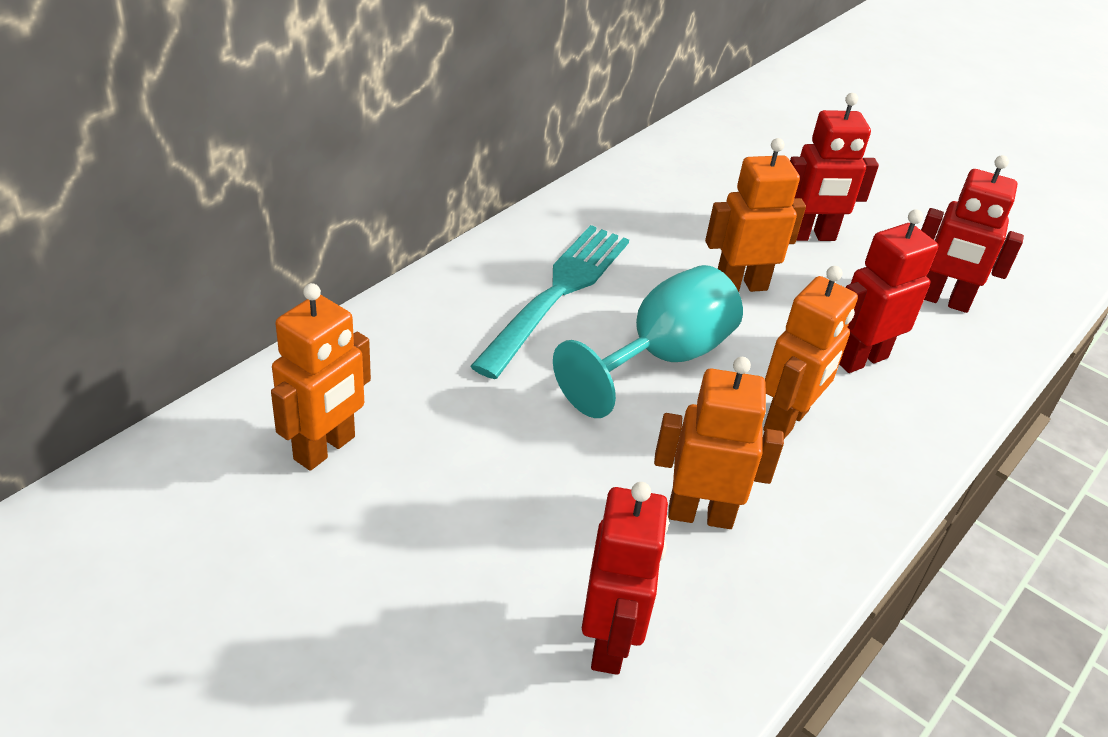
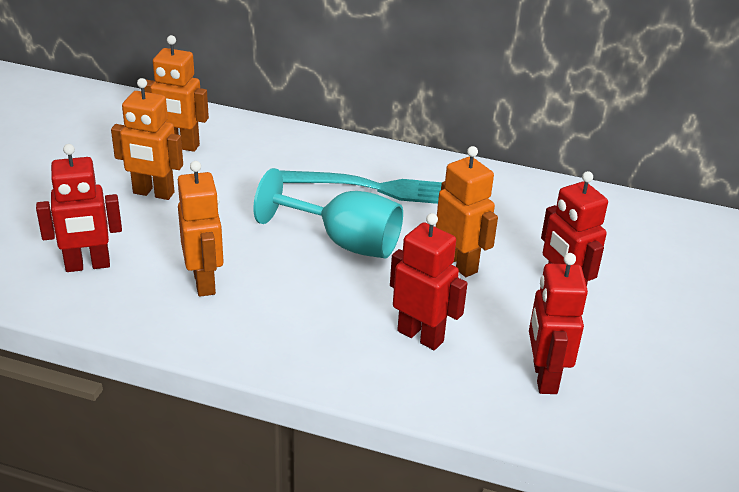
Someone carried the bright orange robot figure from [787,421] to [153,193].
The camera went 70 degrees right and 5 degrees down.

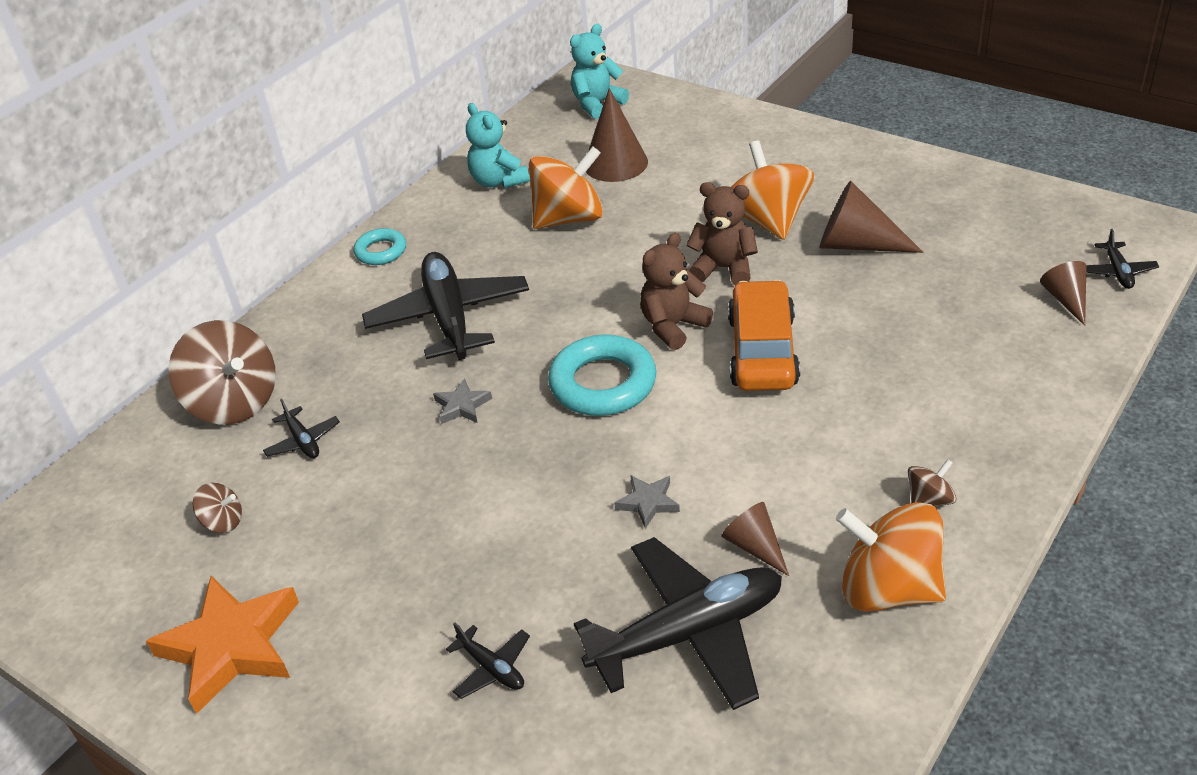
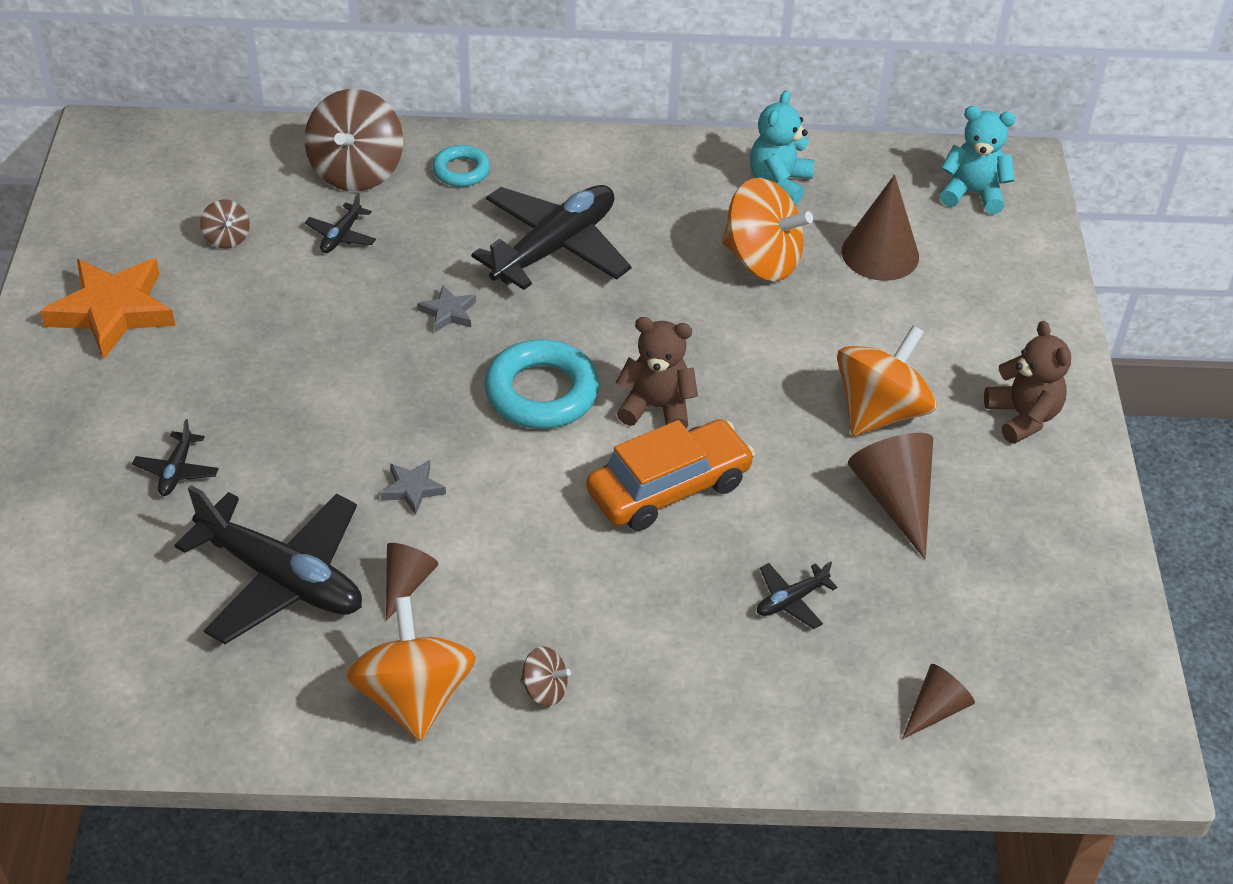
Someone carried the brown teddy bear from [724,268] to [1023,417].
Someone carried the turquoise hoop from [381,251] to [461,171].
Someone carried the ebony aeroplane from [1117,272] to [791,600].
The camera went 50 degrees right and 5 degrees up.

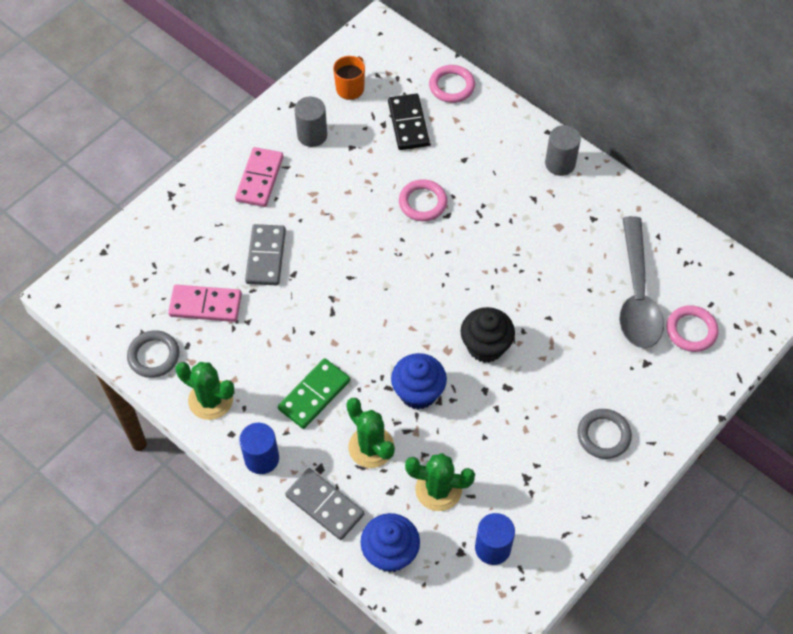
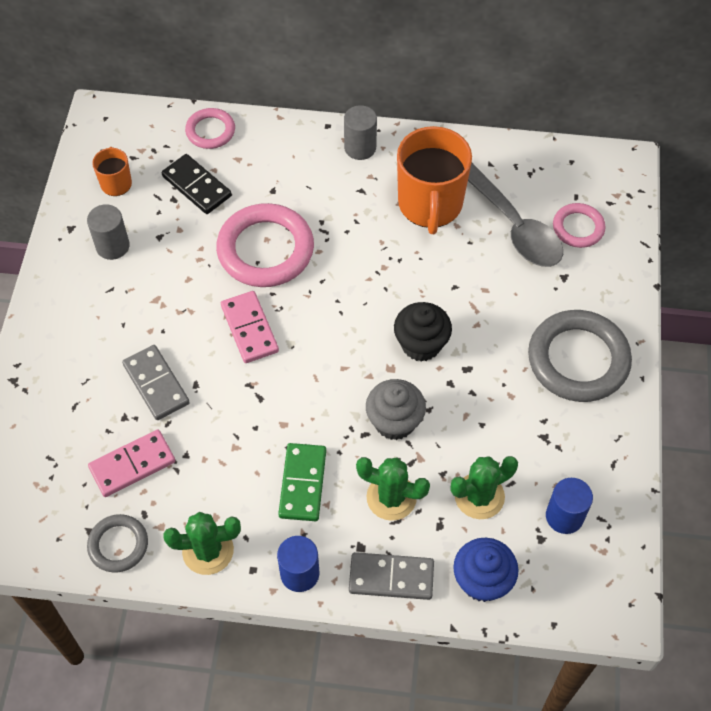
Someone carried the rose-pink domino piece from [259,179] to [249,329].
Someone scaled the rose-pink hoop at [422,202] by 1.84.
Someone repainted the royal blue muffin at [418,392], which became the grey muffin at [394,422].
Someone scaled the grey hoop at [603,435] by 1.84.
Someone put down the bright orange mug at [430,204].
The camera went 35 degrees left and 0 degrees up.

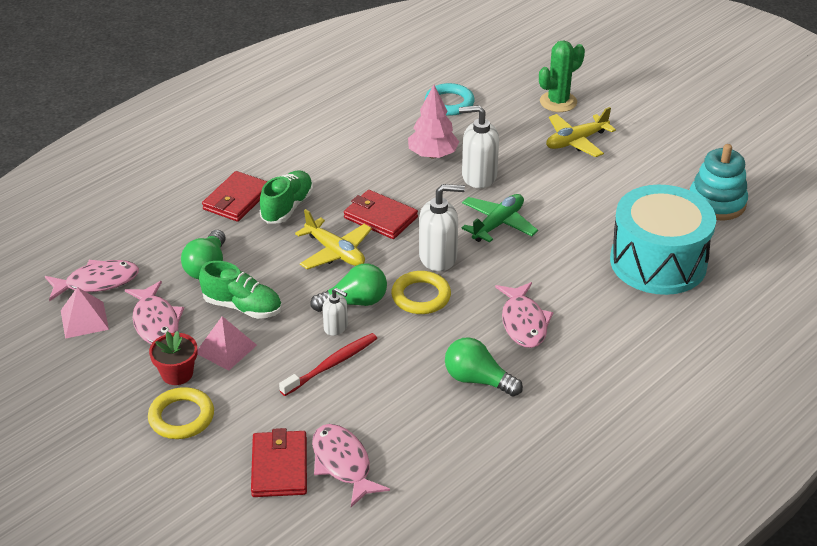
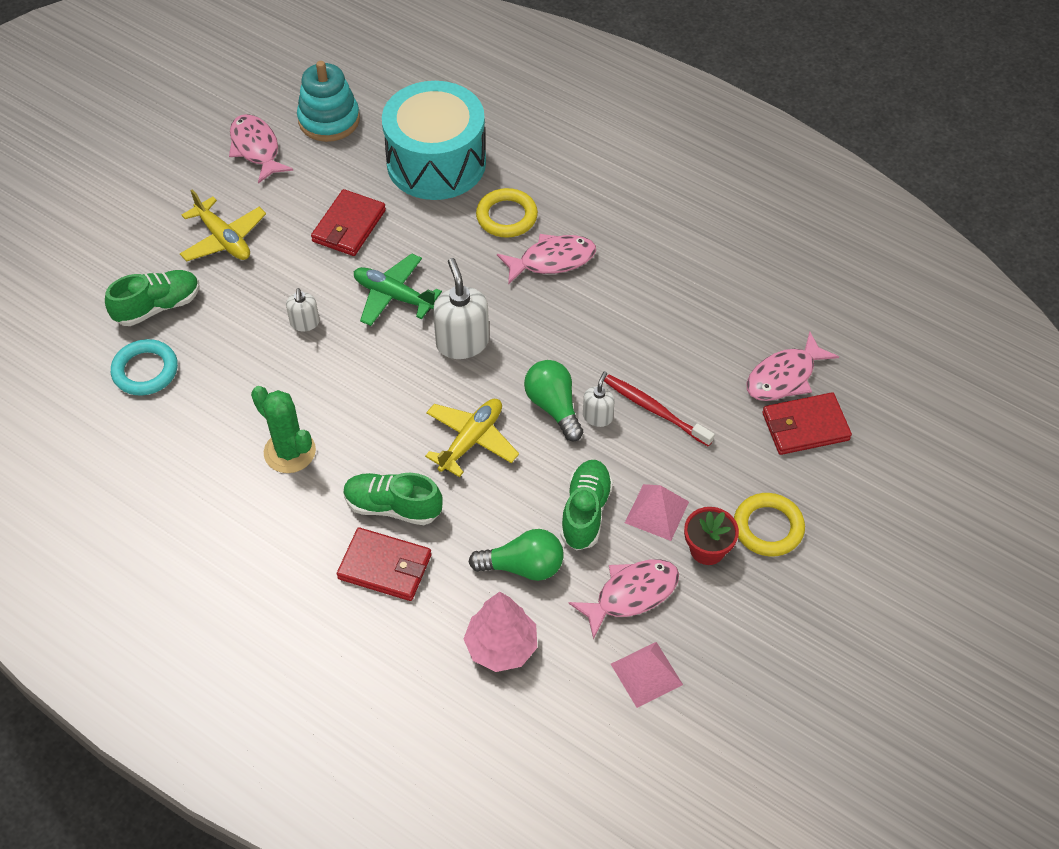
Someone carried the leaf-green saguaro cactus from [558,102] to [289,452].
Someone carried the rose-pink toy tree from [432,155] to [501,647].
Someone scaled the white soap pump at [478,176] by 0.56.
Someone carried the crimson wallet from [380,217] to [349,226].
Someone carried the rose-pink fish figure from [97,282] to [256,148].
Someone carried the yellow hoop from [421,296] to [506,216].
Someone took away the leaf-green bulb at [477,380].
Someone put down the leaf-green lace-up shoe at [158,307].
The camera went 100 degrees left and 15 degrees up.

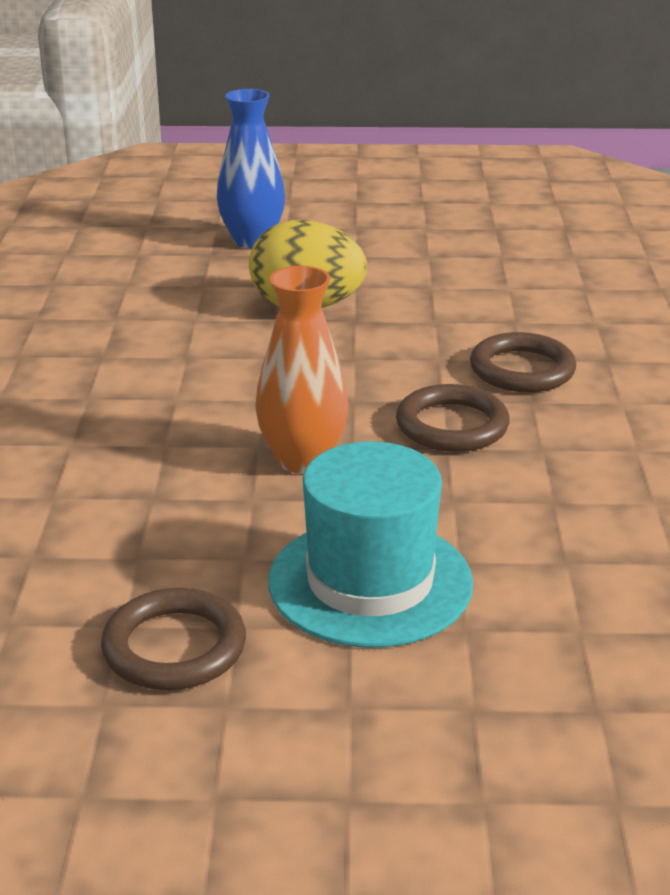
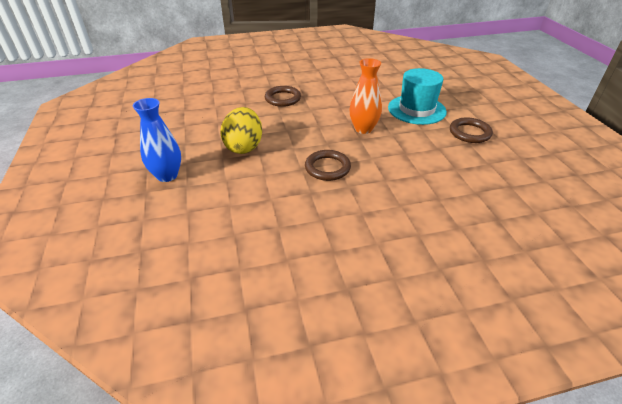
Someone carried the brown hoop from [452,425] to [327,168].
The camera went 105 degrees left and 10 degrees up.

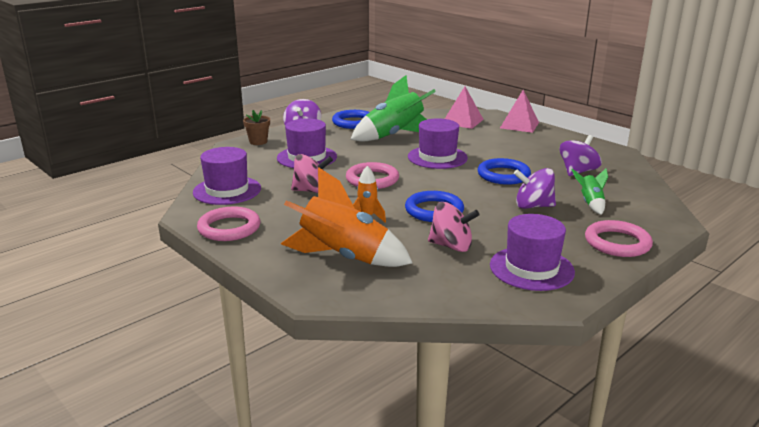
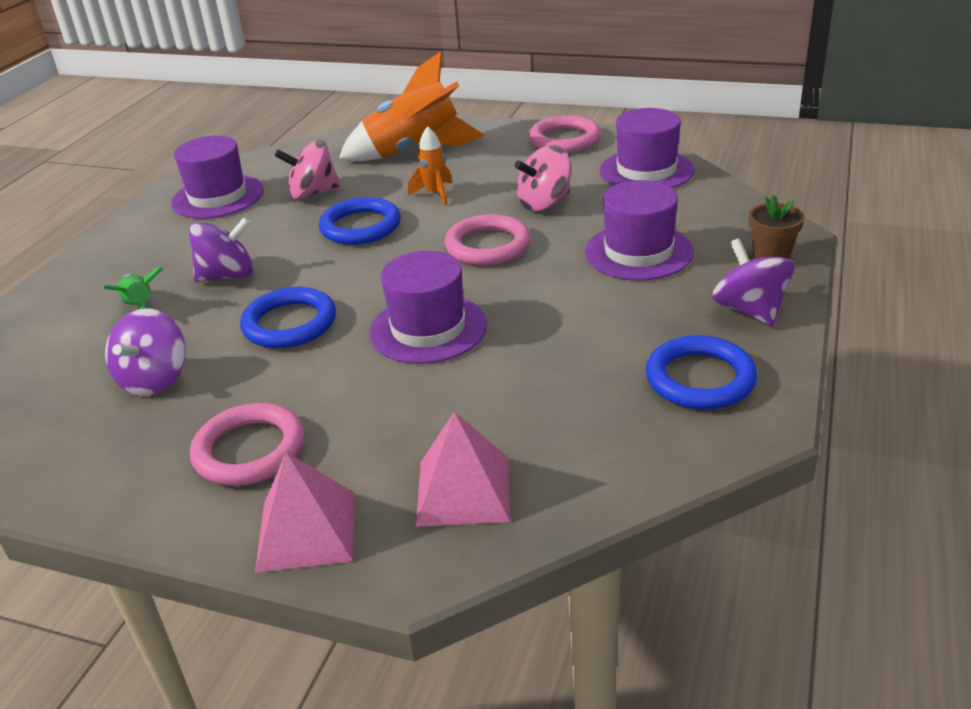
Someone took away the leaf-green toy rocket at [394,136].
Someone carried the rose-pink hoop from [617,243] to [249,450].
The camera went 155 degrees right and 10 degrees up.

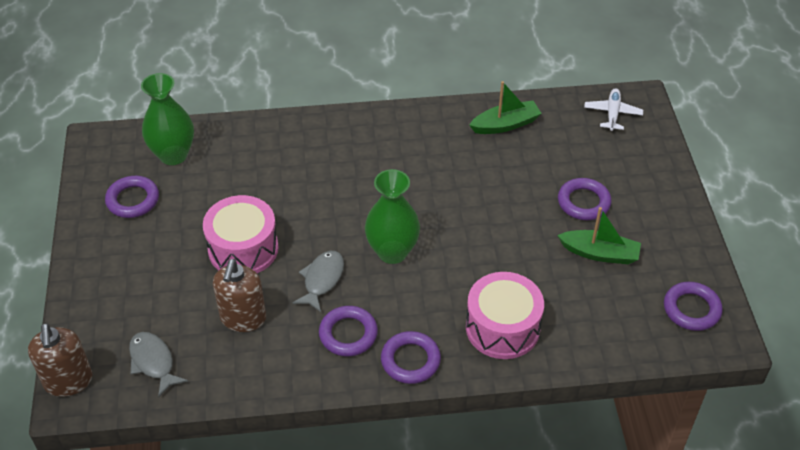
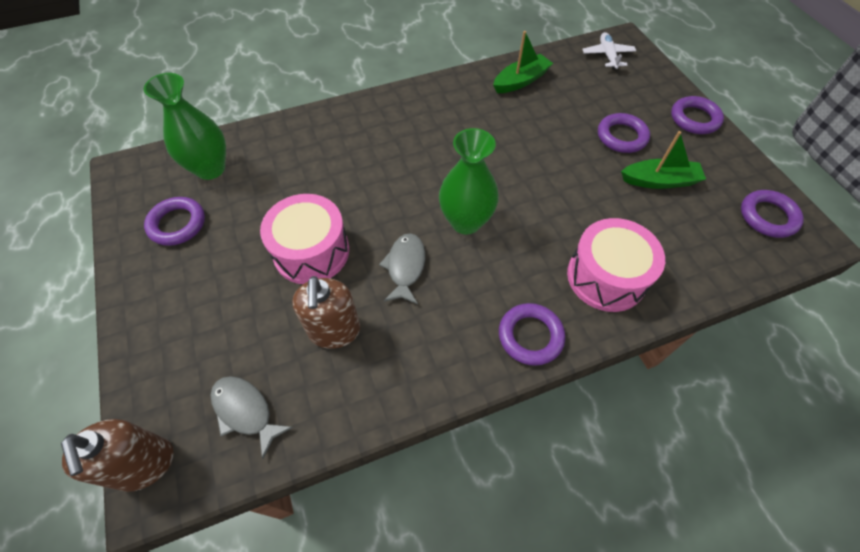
Someone carried the royal purple hoop from [348,334] to [694,119].
The camera went 15 degrees left and 10 degrees up.

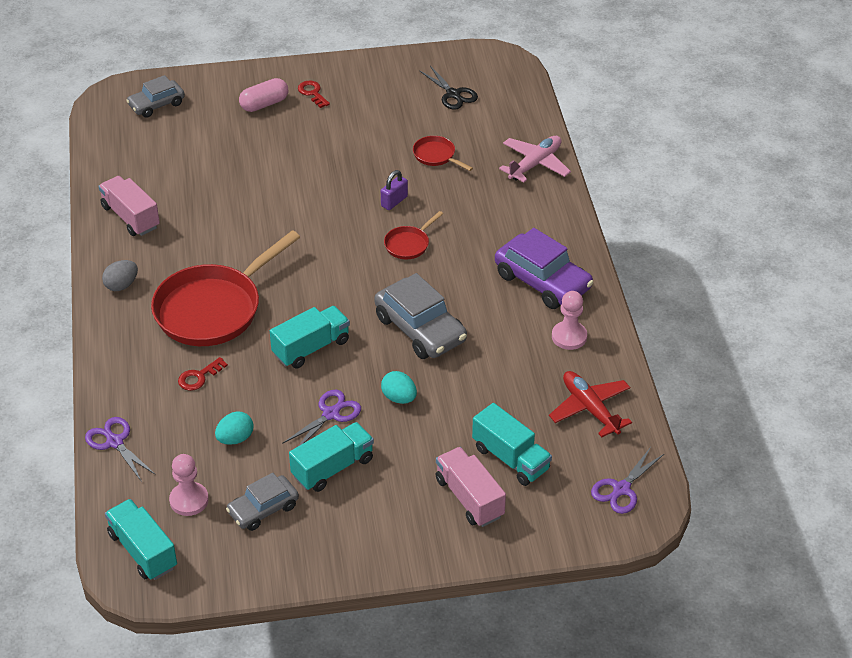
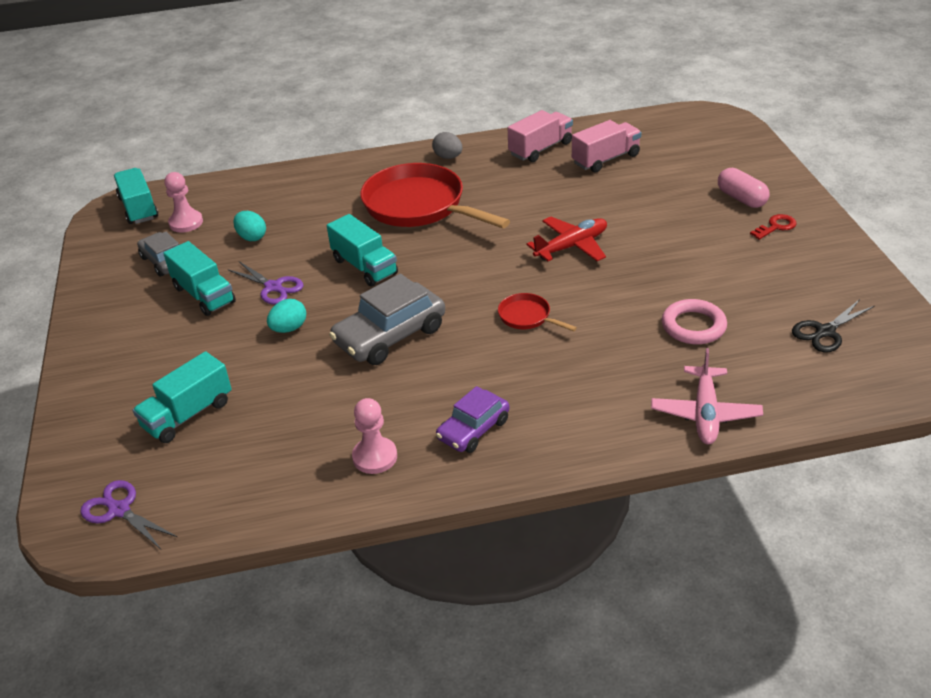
Someone took away the grey car at [156,104].
Someone swapped the crimson skillet at [436,156] for the rose-pink hoop at [693,326].
Someone rotated the rose-pink aeroplane at [535,164] by 60 degrees clockwise.
Someone took away the royal purple padlock at [394,201].
Someone scaled the royal purple car at [542,281] by 0.62.
Someone took away the crimson latchkey at [199,377].
Someone carried the crimson aeroplane from [590,408] to [572,246].
Someone took away the royal purple scissors at [115,442].
Someone carried the rose-pink truck from [469,498] to [606,159].
Someone rotated the turquoise truck at [143,551] by 75 degrees counterclockwise.
The camera went 90 degrees right and 5 degrees down.

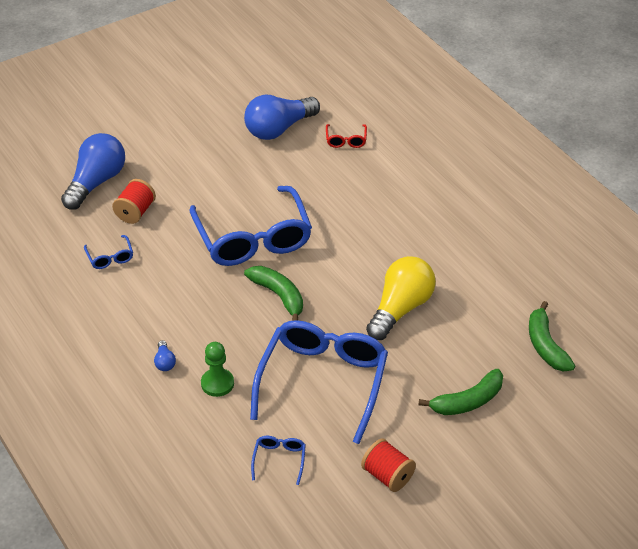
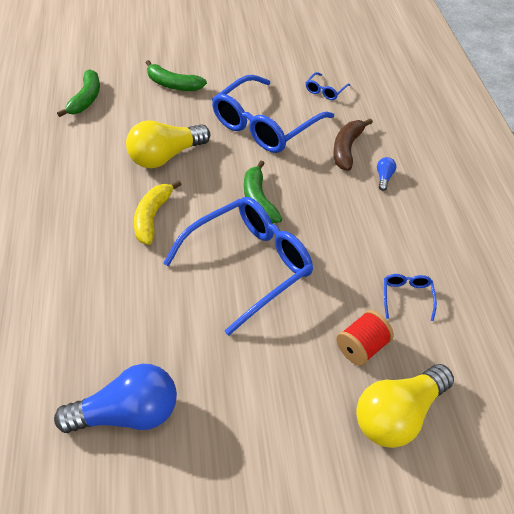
Someone took away the crimson glasses at [346,140].
Someone repainted the royal blue bulb at [96,182], which became the yellow bulb at [398,415].
Someone rotated the royal blue glasses at [253,239] by 45 degrees clockwise.
Someone swapped the leaf-green chess pawn at [217,383] for the brown banana fruit at [347,149].
Someone rotated the leaf-green banana fruit at [468,401] by 150 degrees counterclockwise.
Someone took away the crimson spool at [387,476].
Someone put down the yellow banana fruit at [152,217].
The camera went 155 degrees left and 5 degrees up.

